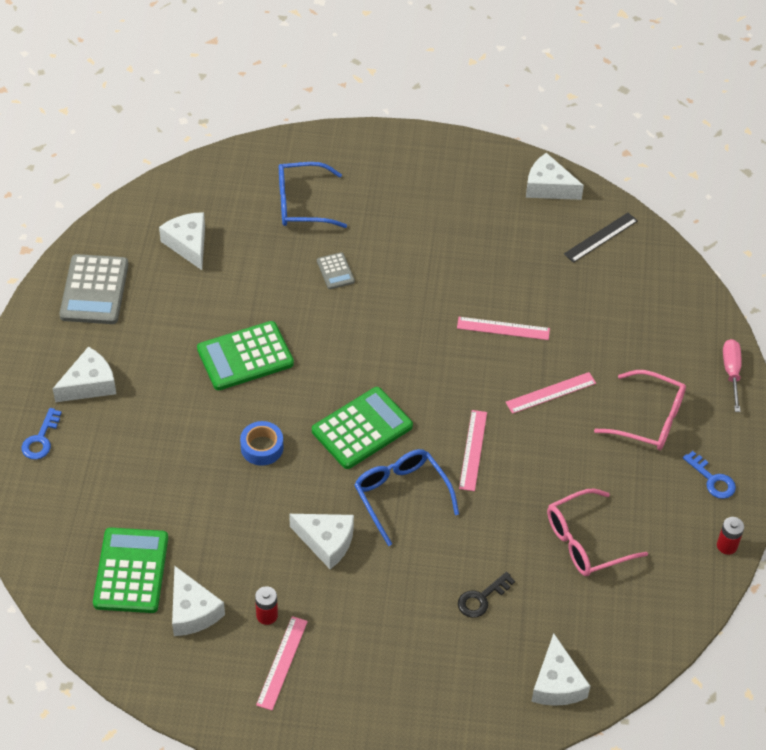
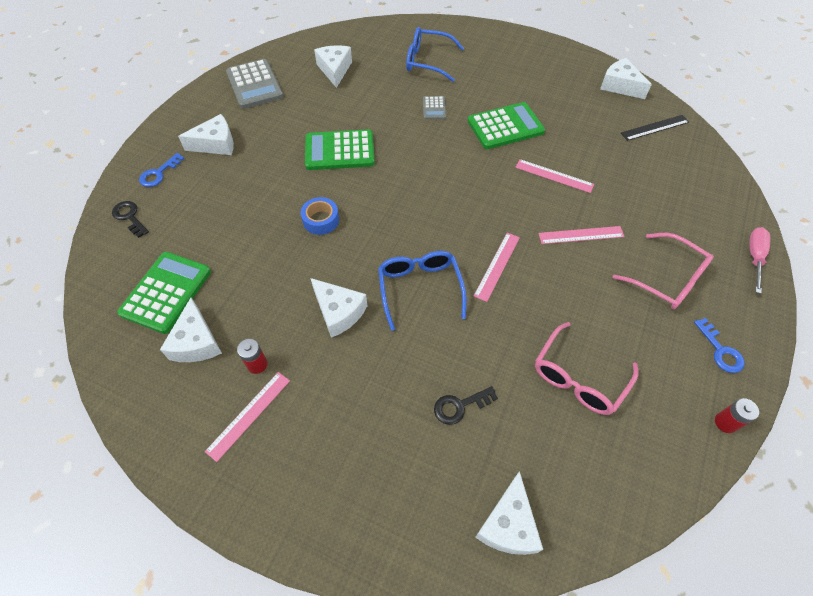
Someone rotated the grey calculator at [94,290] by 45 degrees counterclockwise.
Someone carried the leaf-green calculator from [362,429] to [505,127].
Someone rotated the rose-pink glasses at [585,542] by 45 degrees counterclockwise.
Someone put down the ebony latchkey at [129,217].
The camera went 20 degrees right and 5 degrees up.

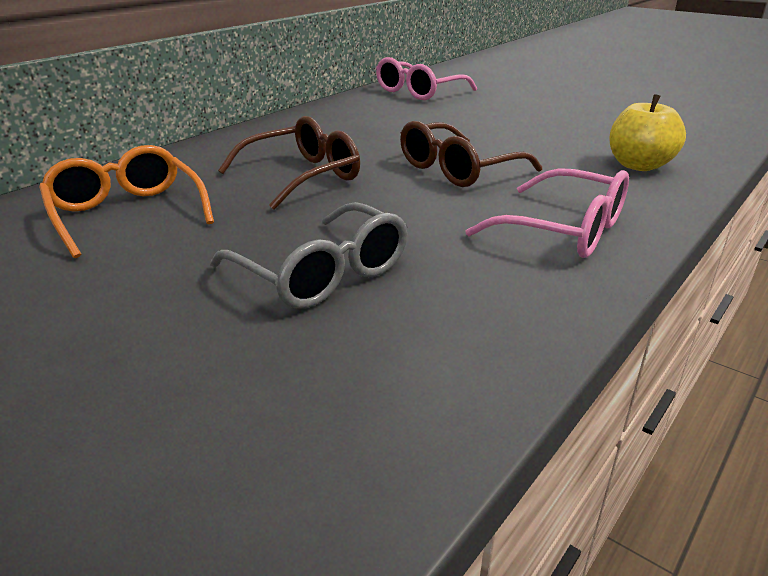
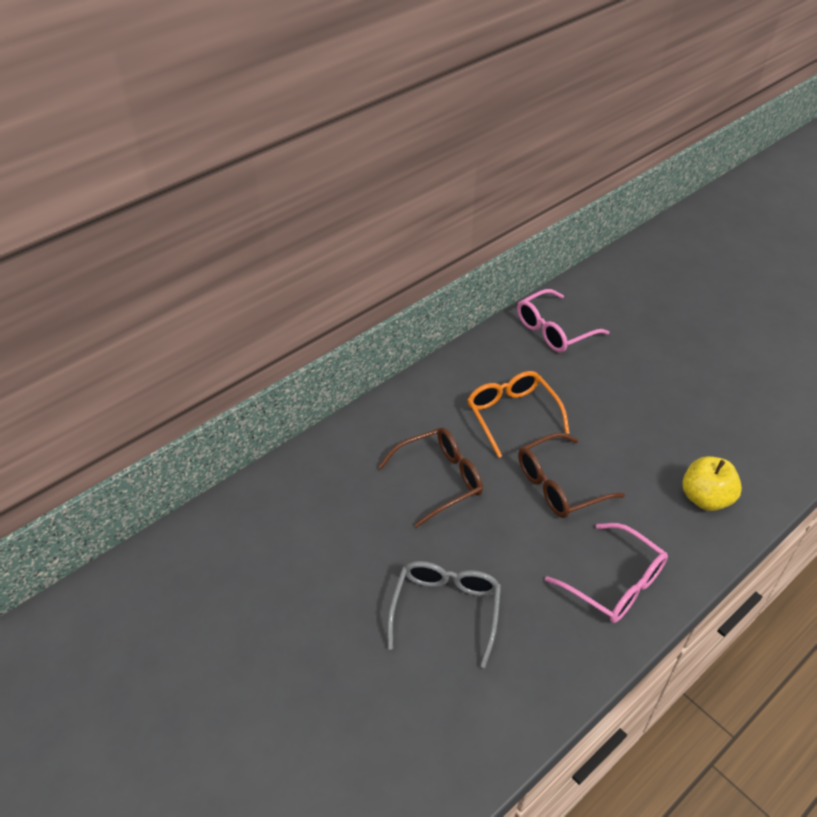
Someone carried the bright orange glasses from [127,213] to [512,415].
Someone rotated the grey glasses at [322,274] by 135 degrees counterclockwise.
The camera went 10 degrees right and 15 degrees up.

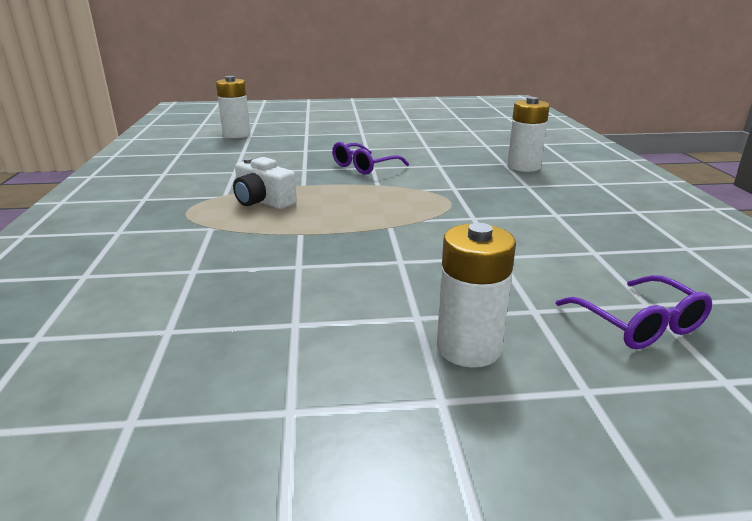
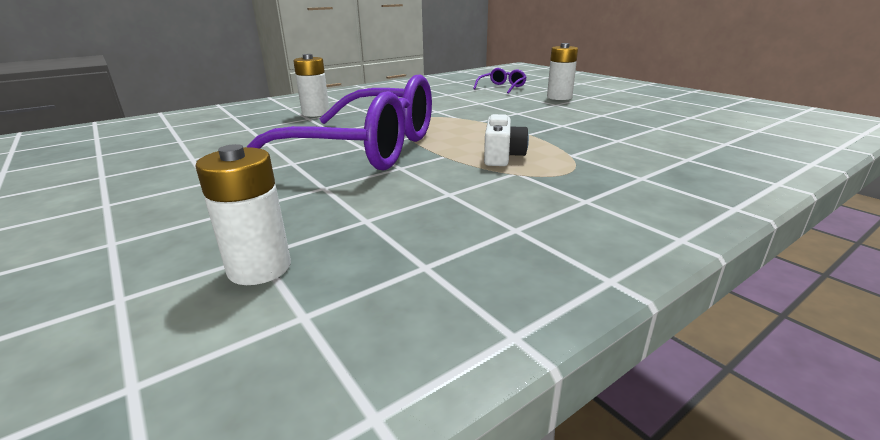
Someone scaled the royal purple glasses at [364,166] by 2.48.
The camera went 120 degrees left and 0 degrees up.

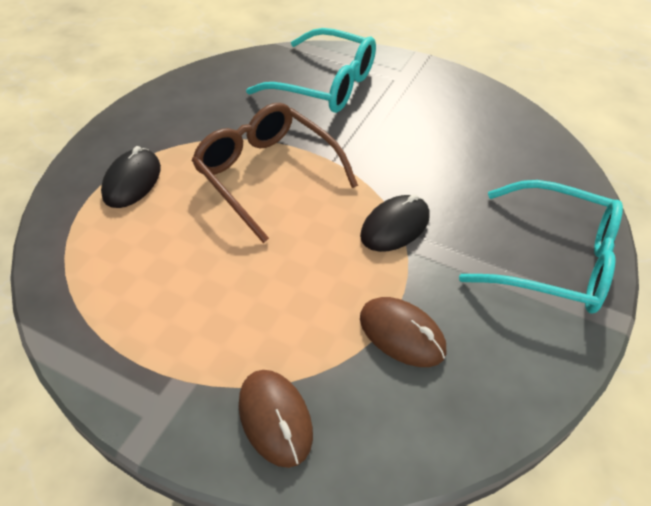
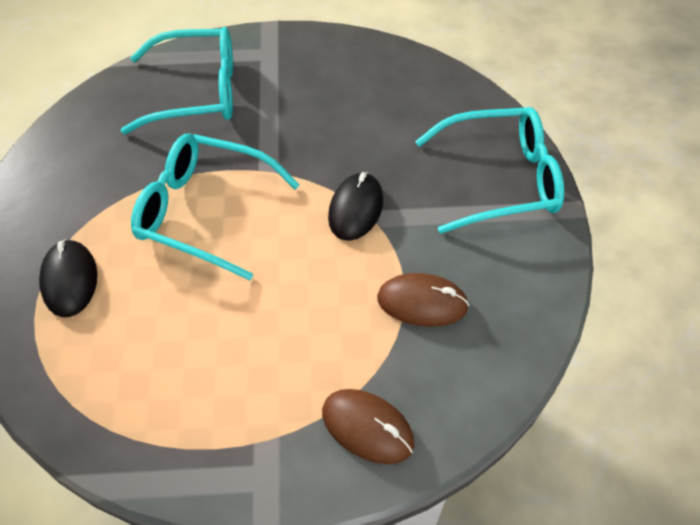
Someone repainted the brown glasses at [267,175], which became the turquoise glasses at [205,212].
The camera went 30 degrees left and 5 degrees up.

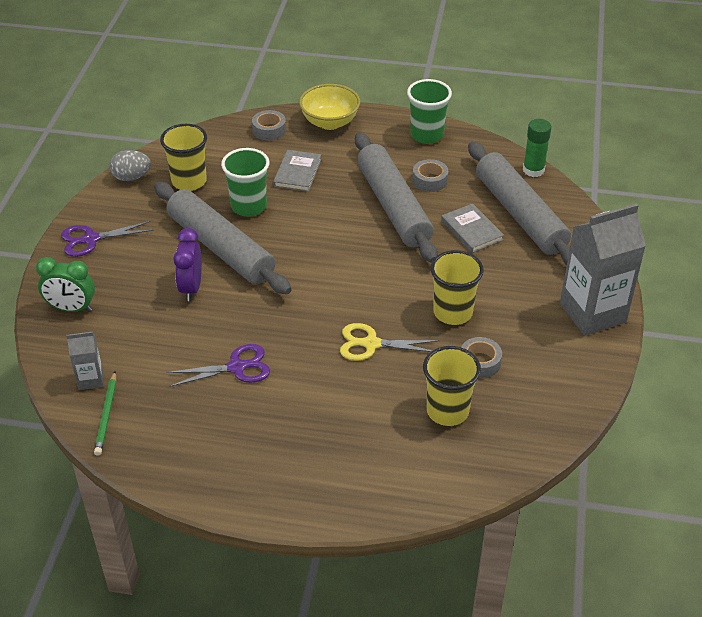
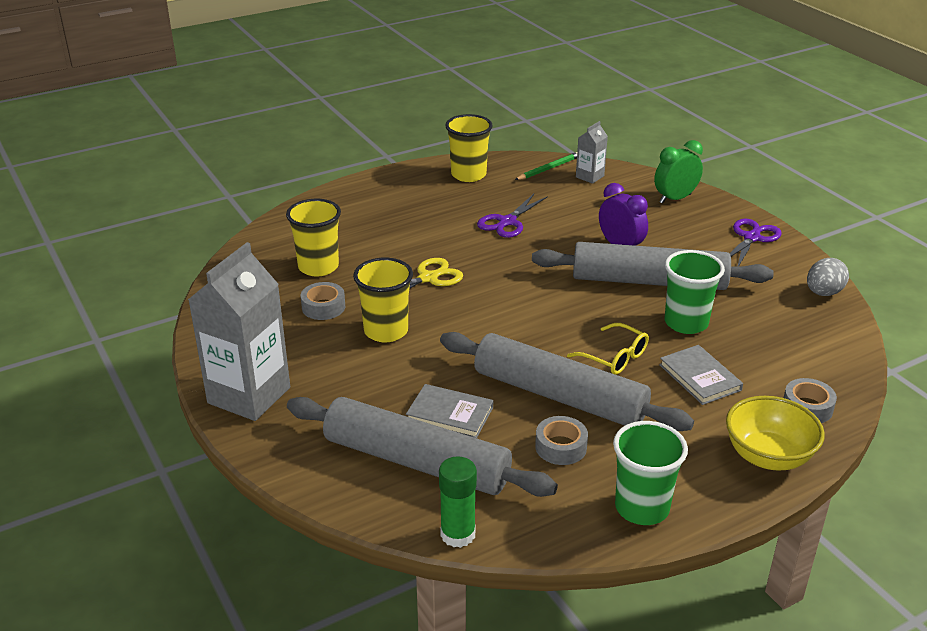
Someone carried the yellow tumbler from [189,181] to [468,175].
Someone rotated the leaf-green lead pencil at [107,415] by 90 degrees clockwise.
Someone put down the yellow glasses at [614,357].
The camera went 140 degrees right and 10 degrees down.

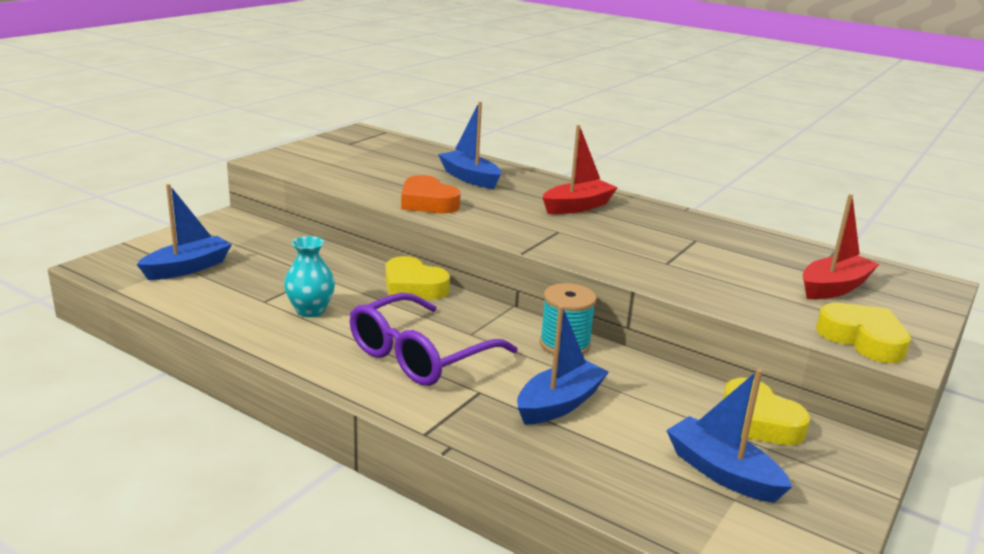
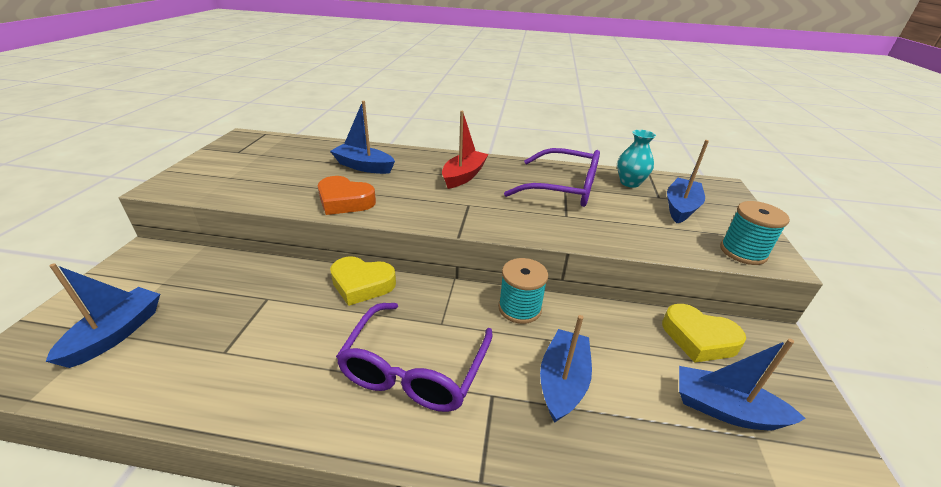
Someone repainted the crimson boat at [834,288], which became the royal blue boat at [681,207].
Someone carried the turquoise tall vase from [310,310] to [630,183].
Someone swapped the yellow love heart at [863,339] for the turquoise spool at [743,252].
Someone put down the royal purple glasses at [563,188].
The camera went 25 degrees left and 10 degrees up.

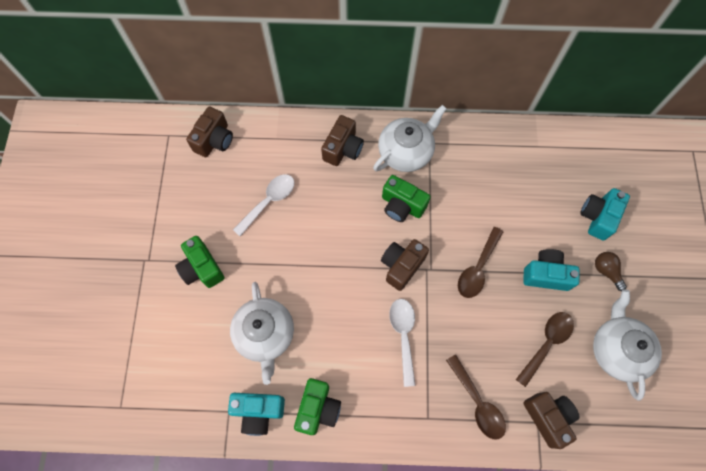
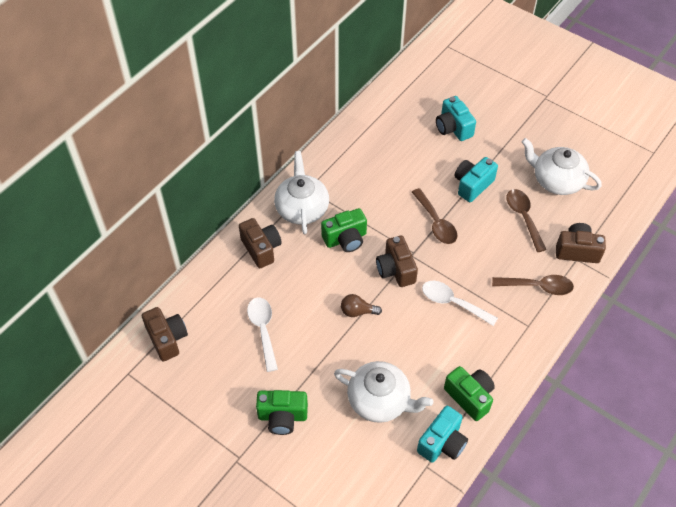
Someone carried the brown bulb from [606,271] to [357,311].
The camera went 55 degrees left and 15 degrees down.

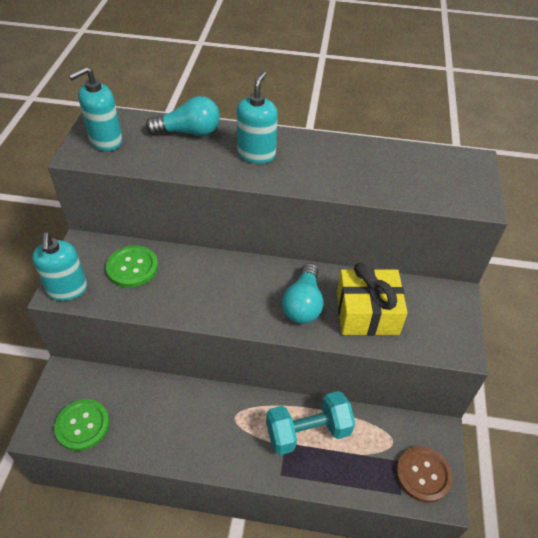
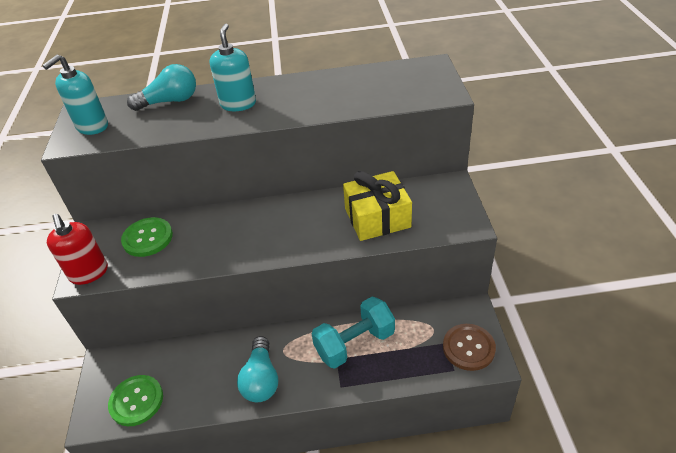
Someone repainted the turquoise soap pump at [67,289], which became the crimson soap pump at [89,273].
Someone carried the turquoise bulb from [303,304] to [261,379].
The camera went 10 degrees left and 5 degrees down.

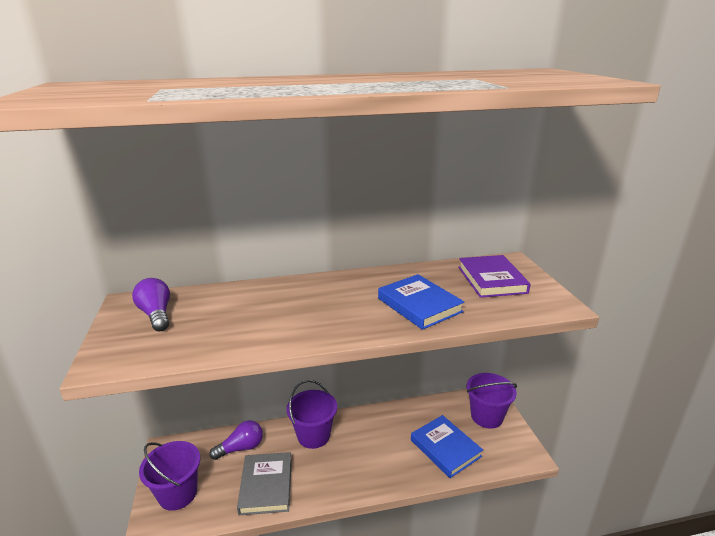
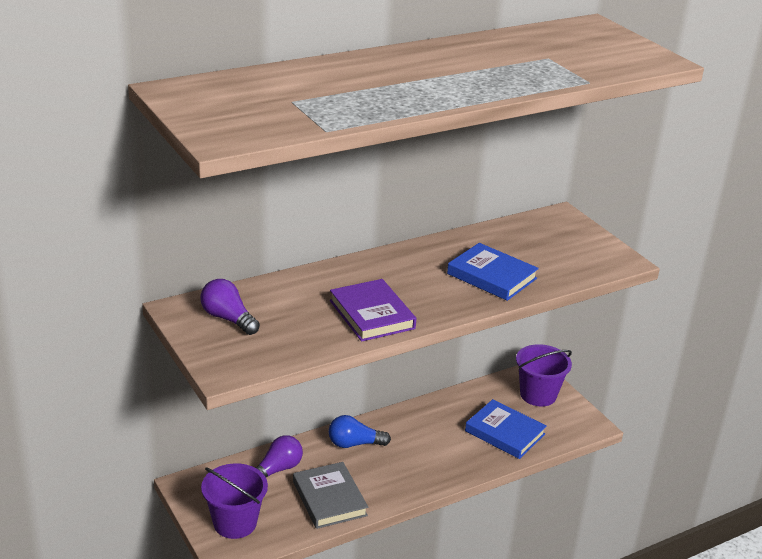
Someone carried the royal purple book from [491,280] to [372,314].
Someone swapped the royal purple pail at [313,435] for the royal blue bulb at [354,444].
The camera went 20 degrees left and 5 degrees up.

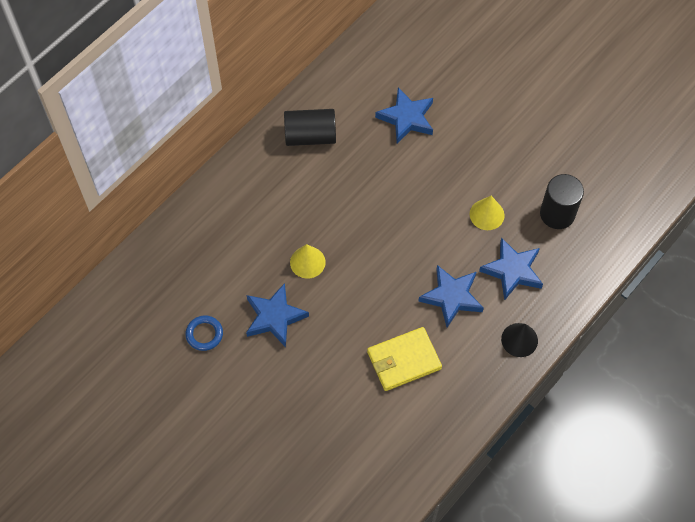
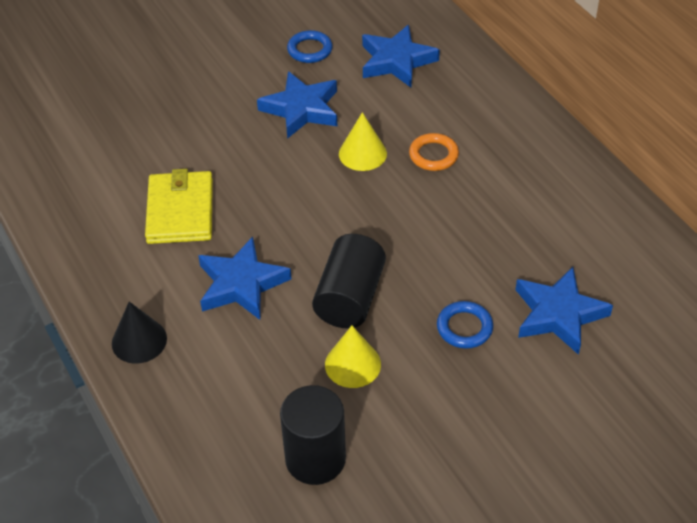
Someone carried the ebony solid cylinder from [310,136] to [349,297].
Someone carried the royal blue five-pointed star from [512,270] to [396,61].
Someone put down the bright orange hoop at [433,155].
Someone put down the royal blue hoop at [464,327].
The camera went 110 degrees right and 15 degrees down.

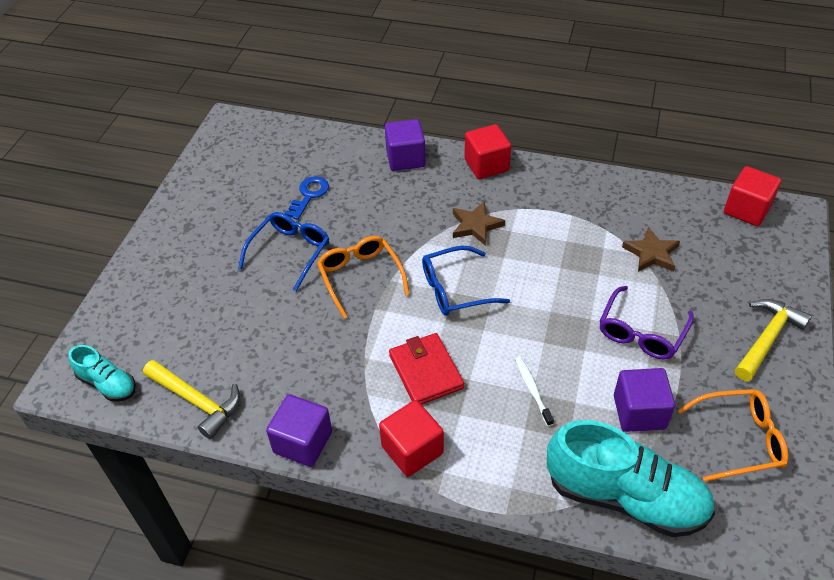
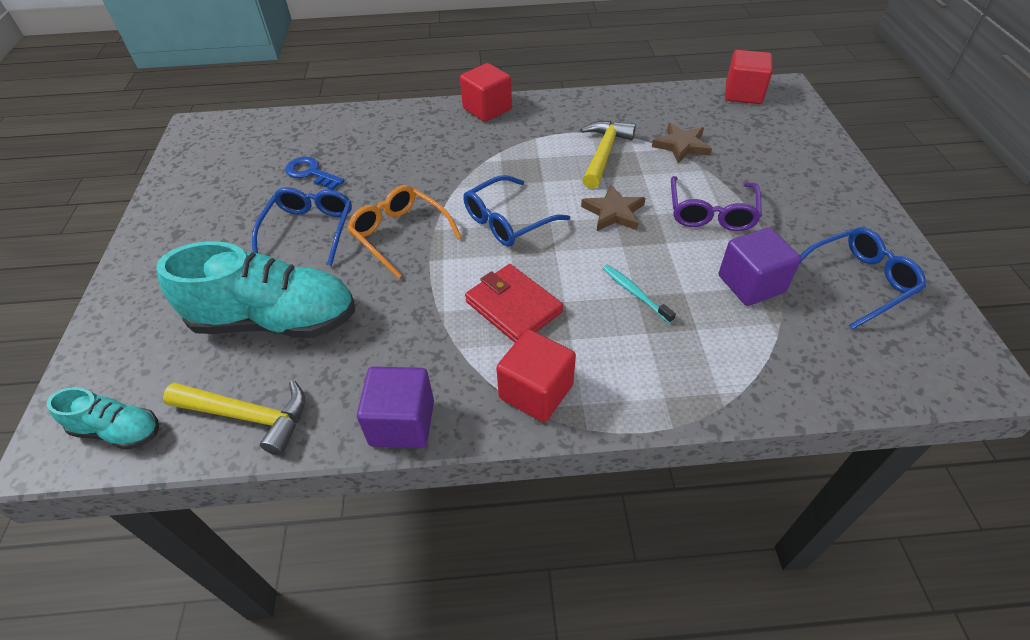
Someone took away the royal purple solid cube at [405,158].
Someone rotated the royal blue latchkey at [309,195] by 60 degrees counterclockwise.
Someone carried the brown five-pointed star from [476,225] to [613,212].
Someone carried the yellow hammer from [767,339] to [603,154].
Someone repainted the white tooth brush at [532,390], which became the turquoise tooth brush at [635,293].
Someone repainted the bright orange glasses at [740,439], which became the royal blue glasses at [858,281].
Someone carried the turquoise lace-up shoe from [625,497] to [275,320].
The camera went 20 degrees left and 0 degrees up.

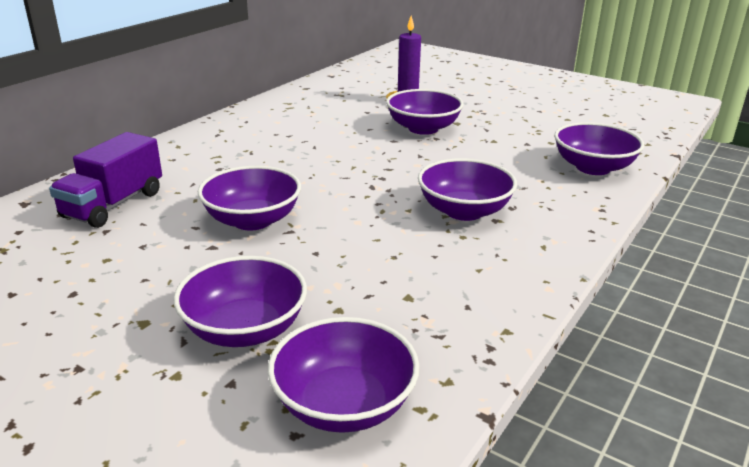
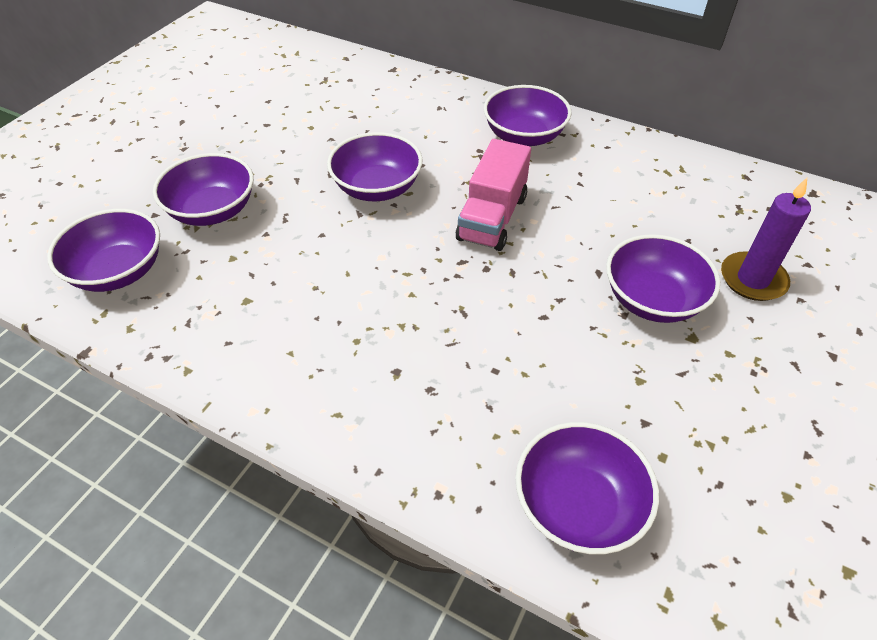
Someone took away the royal purple truck at [113,205].
Someone carried the royal purple deep dish from [464,211] to [524,136].
Someone put down the rose-pink truck at [492,218].
The camera went 85 degrees right and 20 degrees up.

